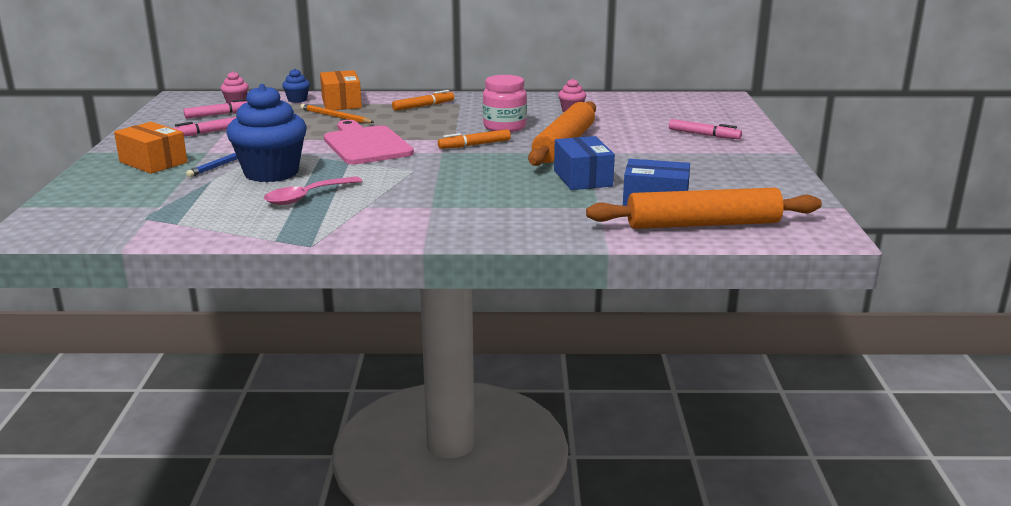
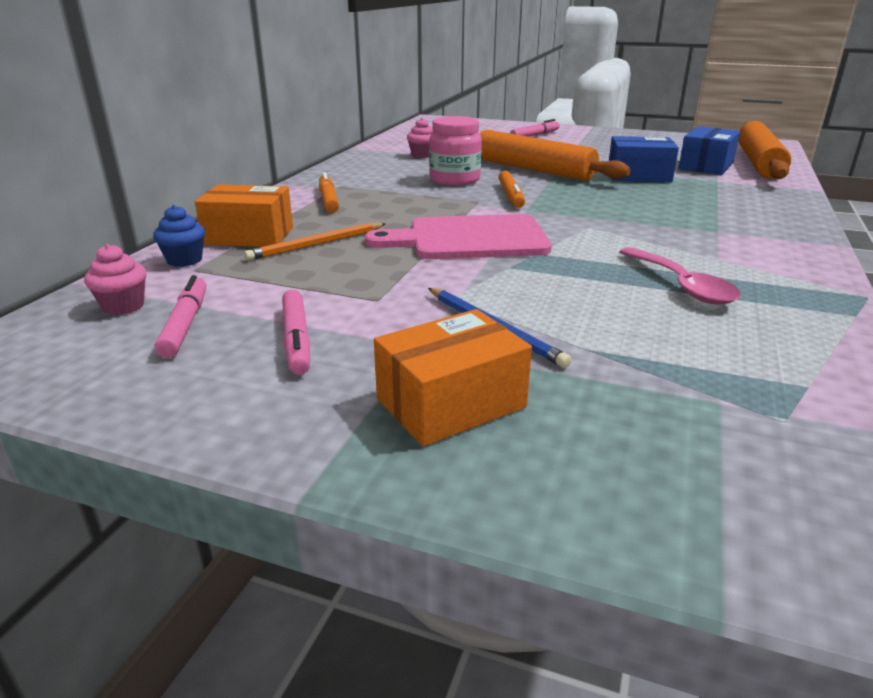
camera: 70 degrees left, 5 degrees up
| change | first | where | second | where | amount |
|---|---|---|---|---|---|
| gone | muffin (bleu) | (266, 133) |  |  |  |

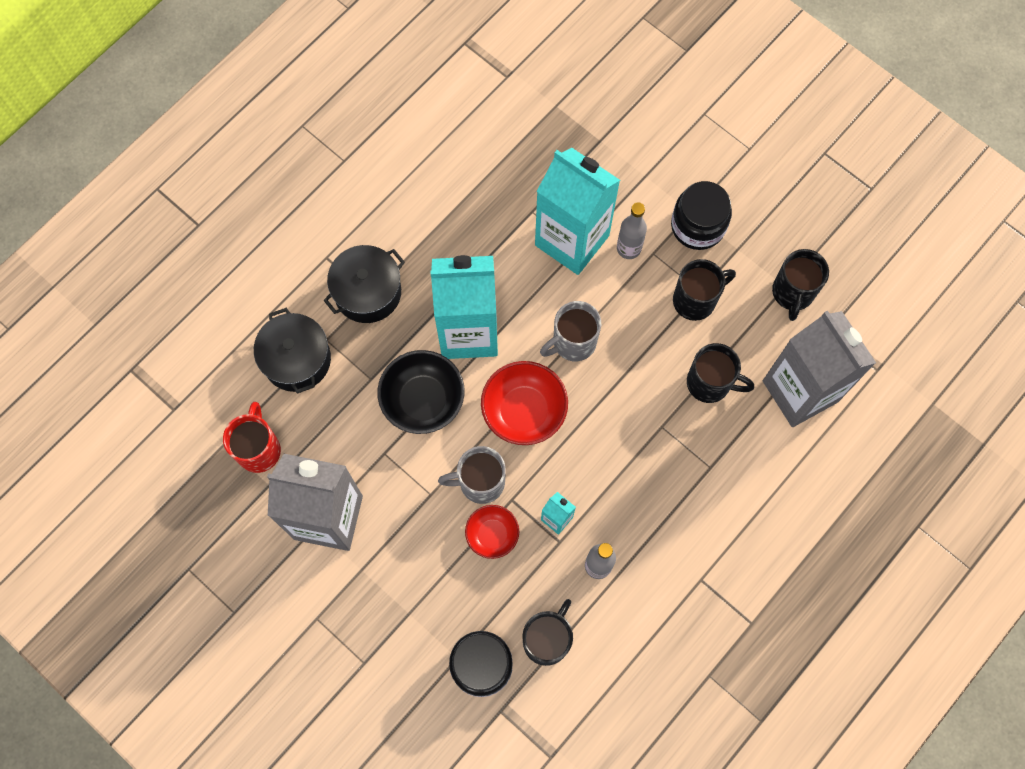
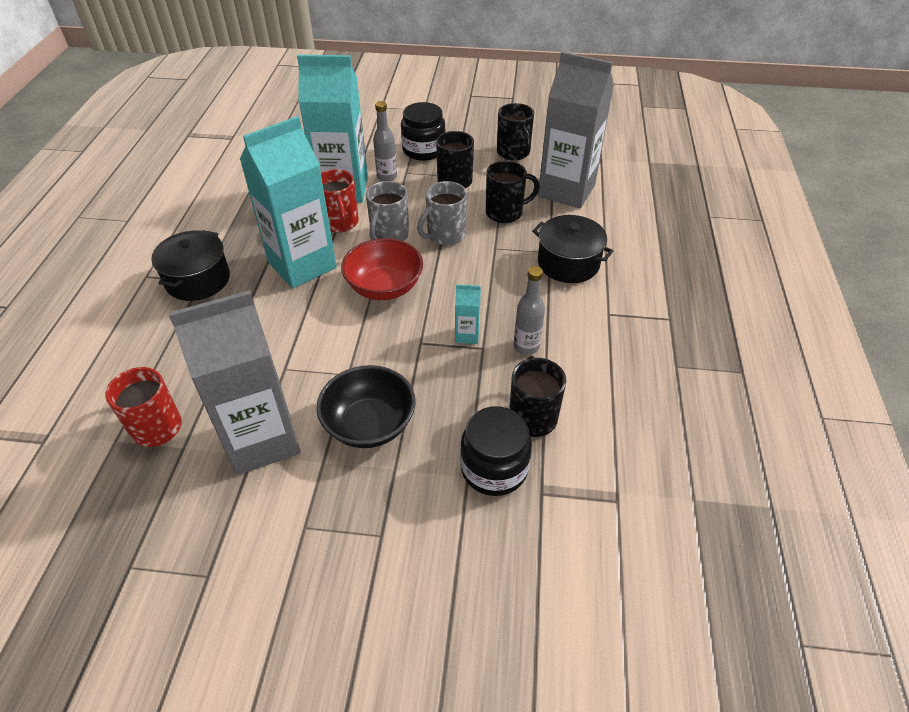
camera: 35 degrees left, 25 degrees down
| change | first | where | second | where | amount |
|---|---|---|---|---|---|
| shifted | bol (noir) | (421, 392) |  | (366, 406) |  |
| new |  |  | tasse (rouge) | (340, 201) |  |
| shifted | tasse (gris) | (472, 475) |  | (442, 213) |  |
| shifted | marmite (noir) | (292, 351) |  | (572, 249) |  |
| gone | bol (rouge) | (492, 532) |  |  |  |

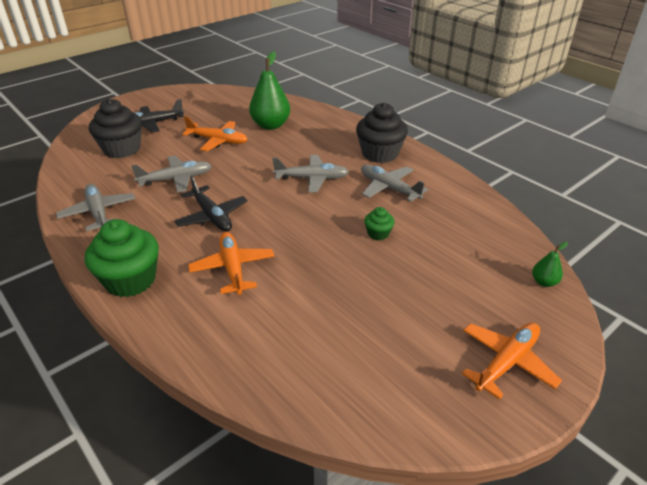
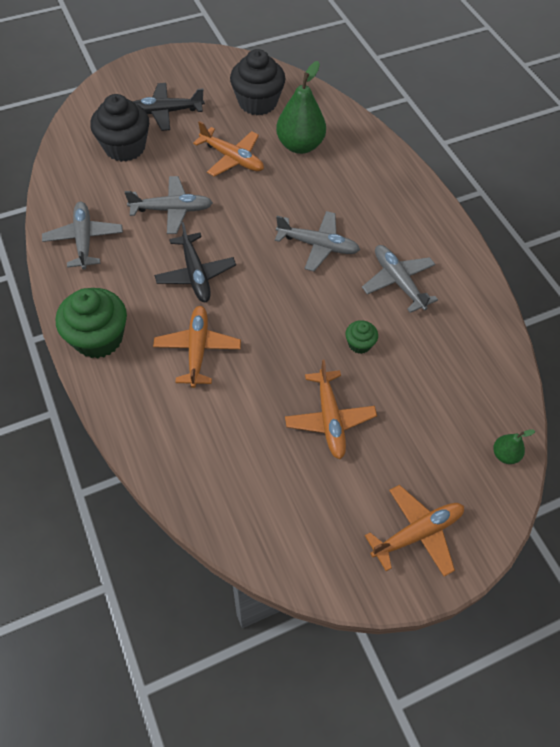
camera: 15 degrees right, 20 degrees up
| change | first | where | second | where | amount |
|---|---|---|---|---|---|
| shifted | muffin (noir) | (382, 133) |  | (257, 82) |  |
| new |  |  | avion (orange) | (331, 409) |  |

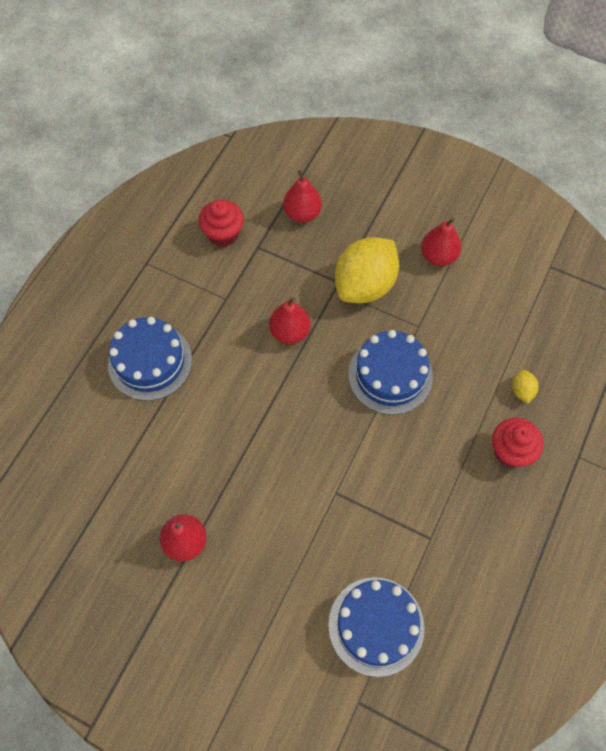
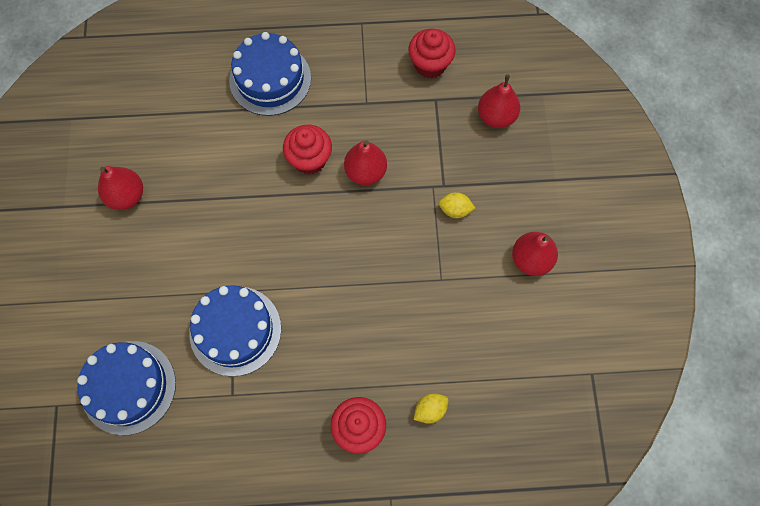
camera: 60 degrees right, 5 degrees up
| change | first | where | second | where | amount |
|---|---|---|---|---|---|
| shifted | gâteau (bleu) | (390, 372) |  | (235, 331) |  |
| new |  |  | muffin (rouge) | (307, 150) |  |
| scaled | citron (jaune) | (367, 270) |  | (457, 205) | x0.40 |

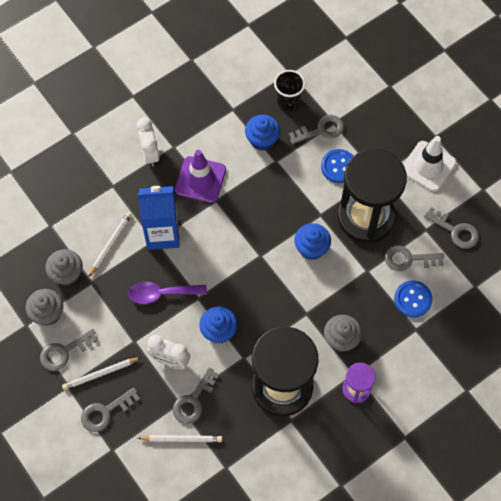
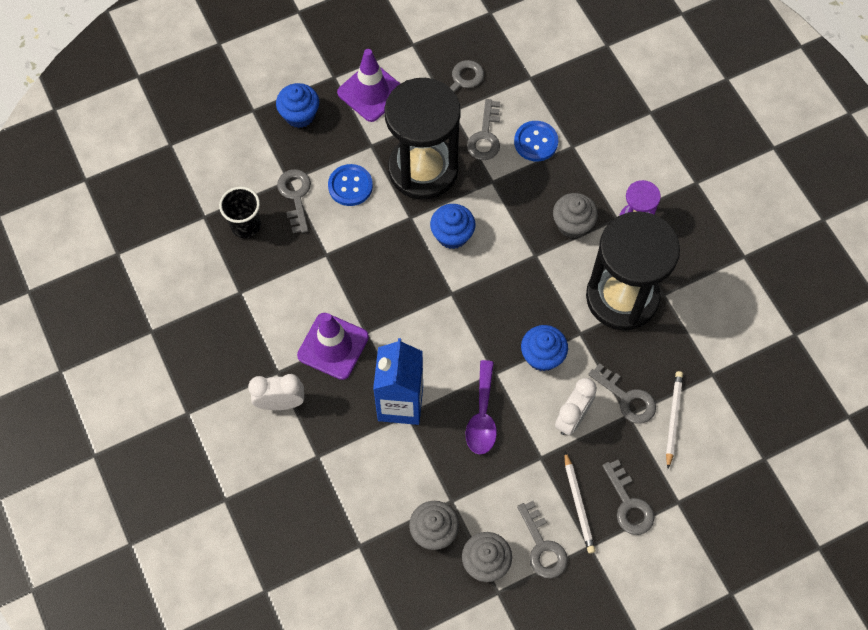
camera: 80 degrees left, 0 degrees up
| change | first | where | second | where | amount |
|---|---|---|---|---|---|
| shifted | muffin (bleu) | (262, 132) |  | (297, 105) |  |
| repainted | cône de chantier (blanc) | (429, 164) | cône de chantier (violet) | (368, 85) |  |
| gone | crayon (blanc) | (110, 244) |  |  |  |

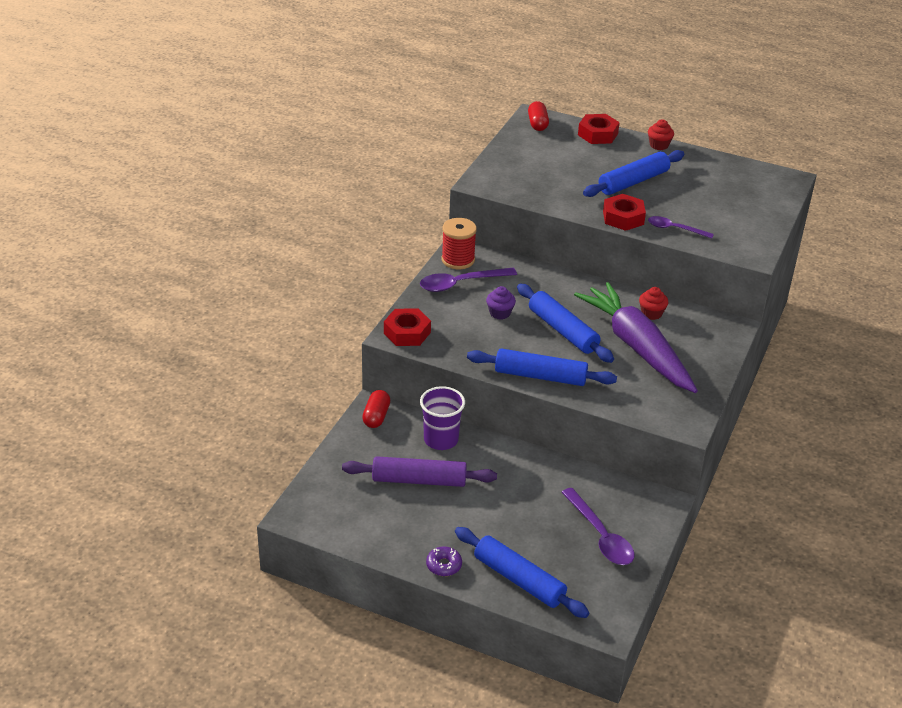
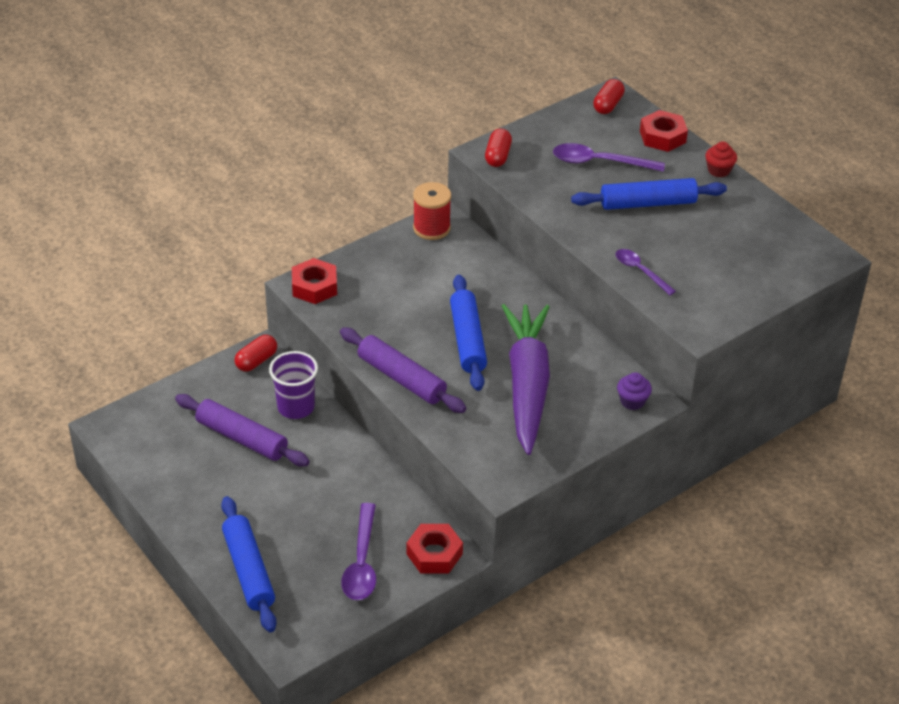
camera: 30 degrees right, 5 degrees up
| change | first | where | second | where | amount |
|---|---|---|---|---|---|
| repainted | rouleau à pâtisserie (bleu) | (542, 367) | rouleau à pâtisserie (violet) | (403, 370) |  |
| shifted | écrou (rouge) | (624, 212) |  | (434, 549) |  |
| new |  |  | gélule (rouge) | (498, 147) |  |
| shifted | cuillère (violet) | (468, 280) |  | (609, 157) |  |
| shifted | muffin (violet) | (501, 303) |  | (634, 391) |  |
| gone | beignet (violet) | (444, 561) |  |  |  |
| gone | muffin (rouge) | (653, 303) |  |  |  |

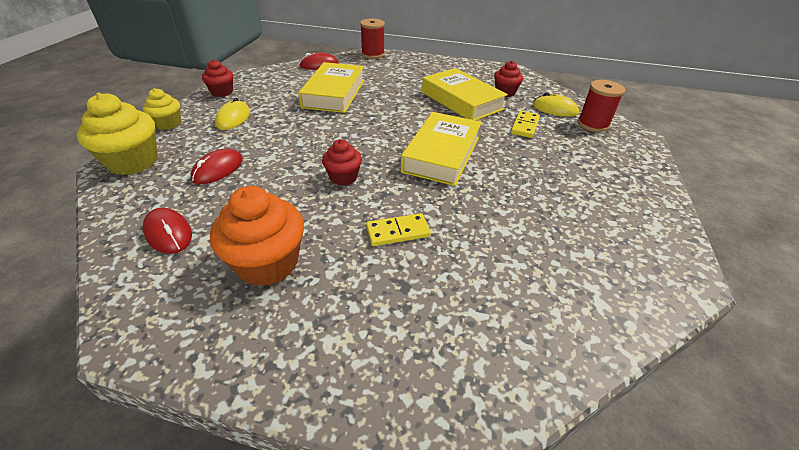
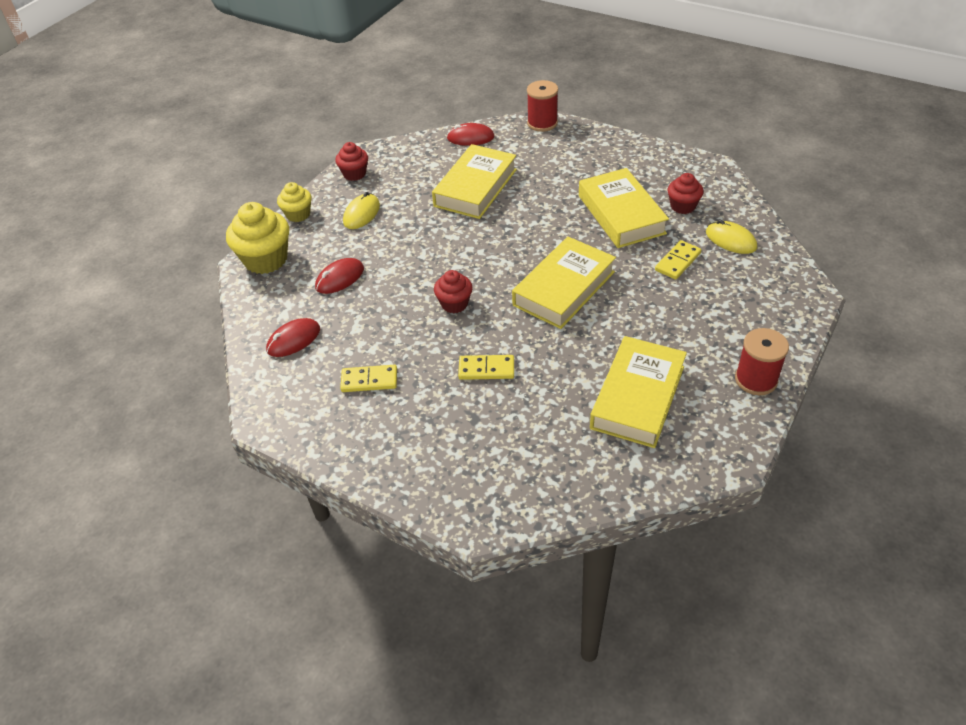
camera: 20 degrees right, 5 degrees up
| change | first | where | second | where | amount |
|---|---|---|---|---|---|
| rotated | souris (rouge) | (167, 231) |  | (293, 337) | 75 degrees clockwise |
| swapped | muffin (orange) | (257, 236) | domino (jaune) | (368, 378) |  |
| new |  |  | livre (jaune) | (638, 392) |  |
| shifted | bobine (rouge) | (601, 106) |  | (762, 361) |  |

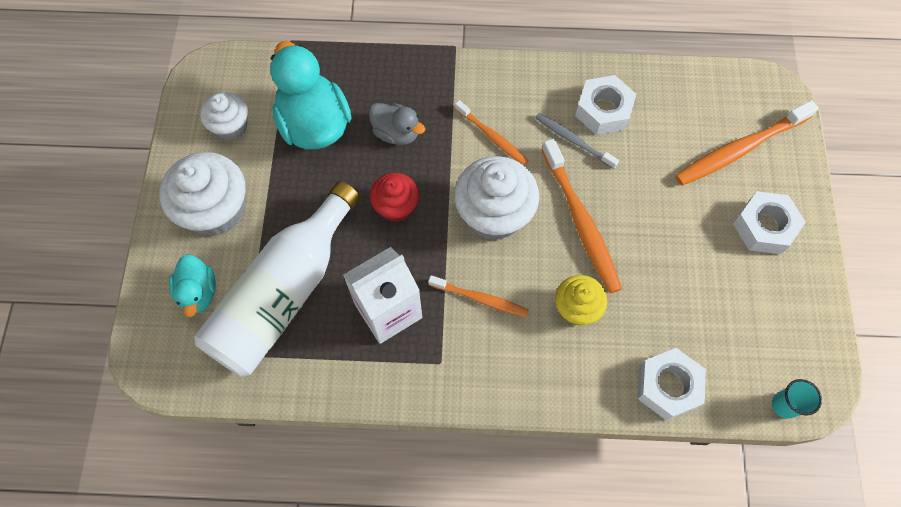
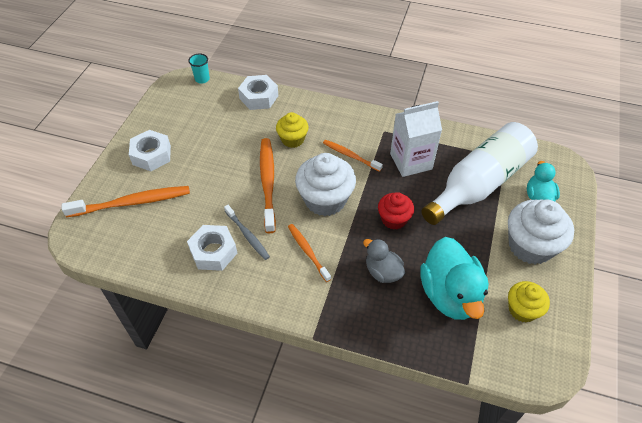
camera: 165 degrees left, 15 degrees down
| change | first | where | second | where | amount |
|---|---|---|---|---|---|
| repainted | muffin (blanc) | (224, 116) | muffin (jaune) | (529, 302) |  |

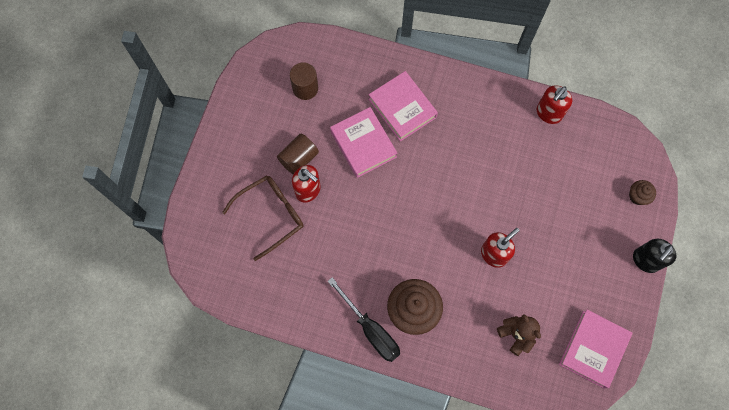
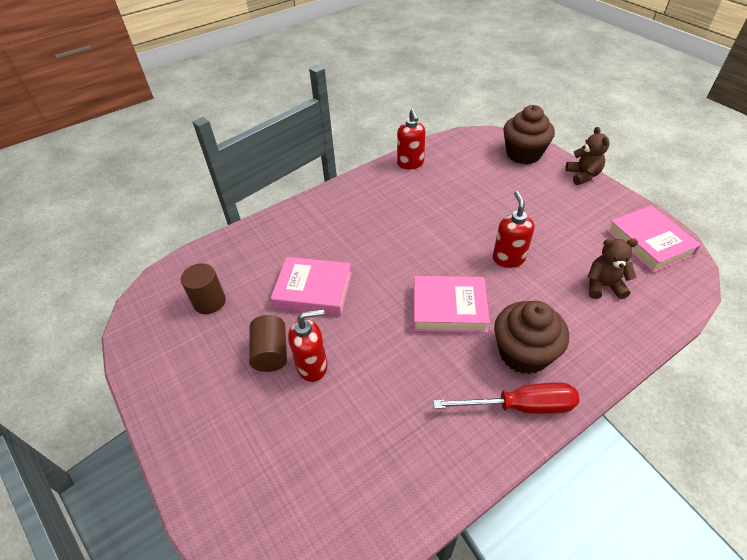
camera: 50 degrees left, 25 degrees down
| change | first | where | second | where | amount |
|---|---|---|---|---|---|
| shifted | livre (rose) | (403, 106) |  | (452, 304) |  |
| repainted | tournevis (noir) | (364, 319) | tournevis (rouge) | (506, 398) |  |
| scaled | muffin (marron) | (642, 192) |  | (529, 134) | x2.02 |
| swapped | distributeur de savon (noir) | (654, 256) | ours en peluche (marron) | (587, 156) |  |
| gone | lunettes (marron) | (263, 218) |  |  |  |

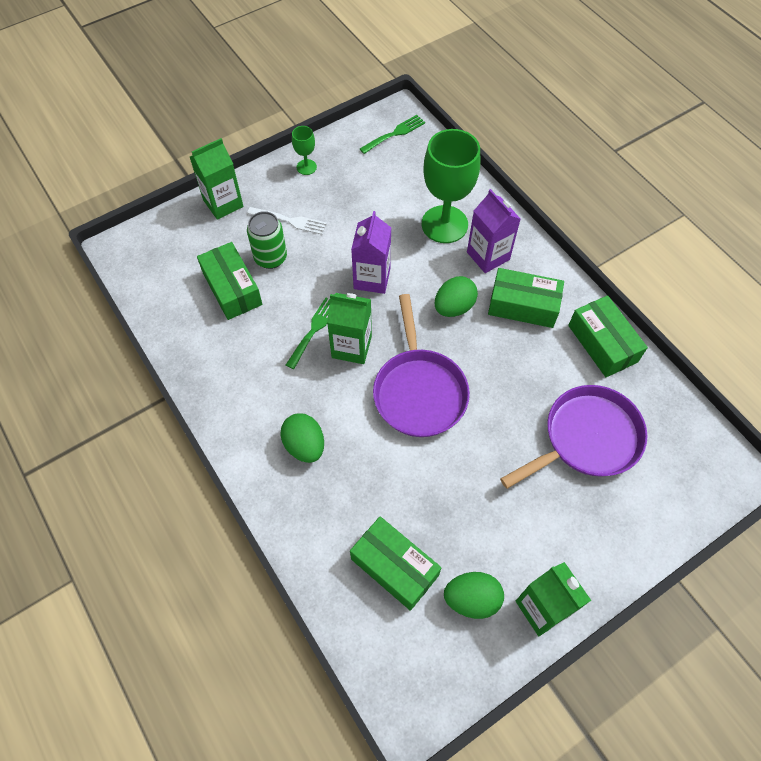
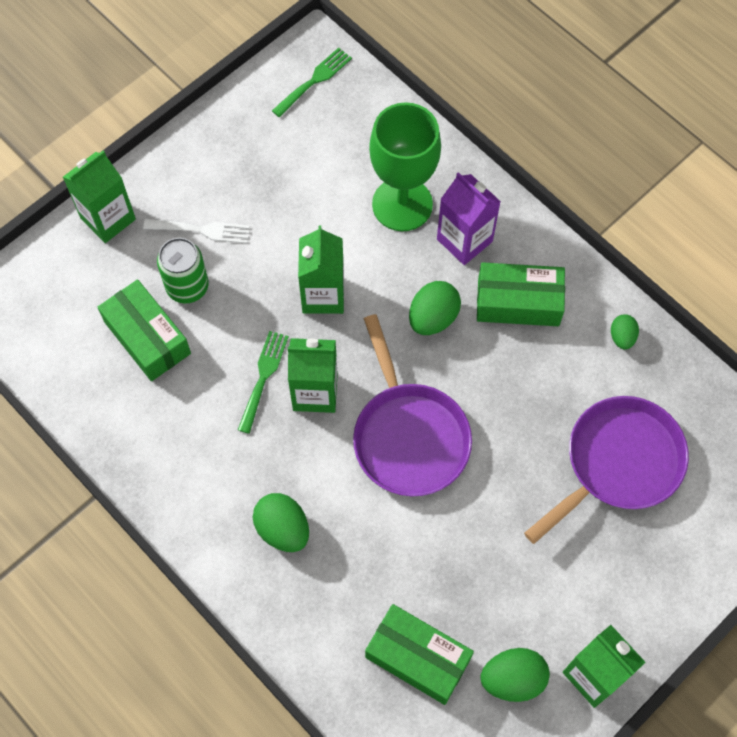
camera: 10 degrees left, 5 degrees up
| change | first | where | second | where | amount |
|---|---|---|---|---|---|
| repainted | brique de lait (violet) | (371, 252) | brique de lait (vert) | (321, 269) |  |
| swapped | boîte (vert) | (608, 336) | œuf (vert) | (625, 332) |  |
| gone | verre à pied (vert) | (304, 150) |  |  |  |

